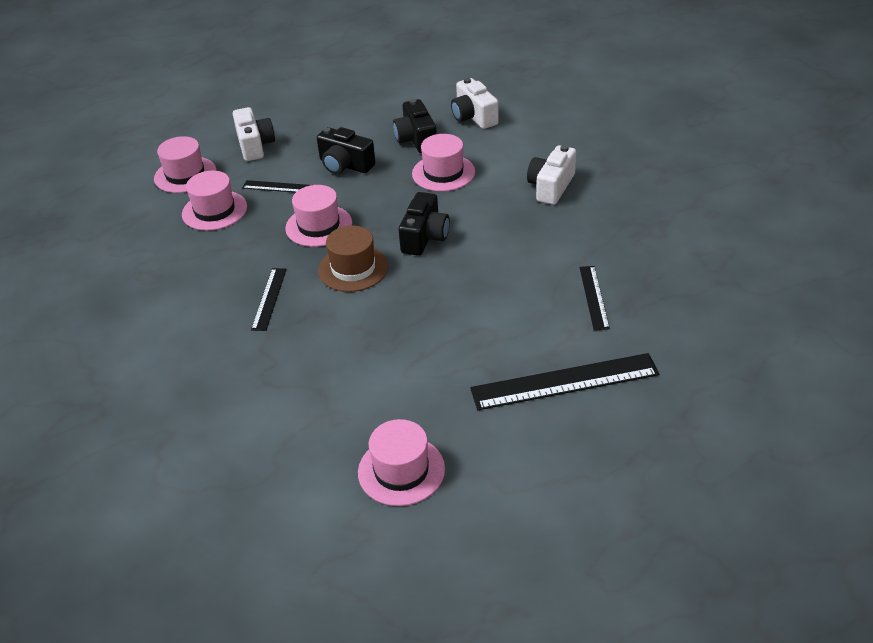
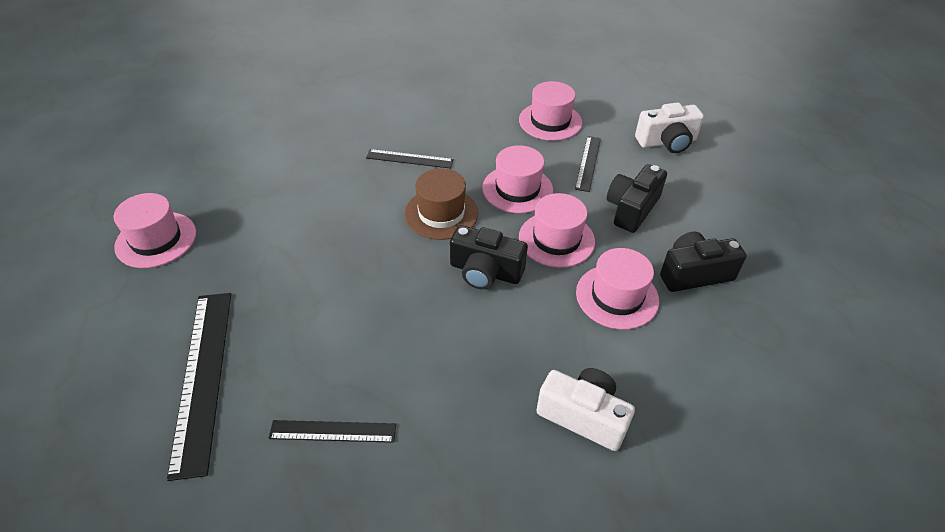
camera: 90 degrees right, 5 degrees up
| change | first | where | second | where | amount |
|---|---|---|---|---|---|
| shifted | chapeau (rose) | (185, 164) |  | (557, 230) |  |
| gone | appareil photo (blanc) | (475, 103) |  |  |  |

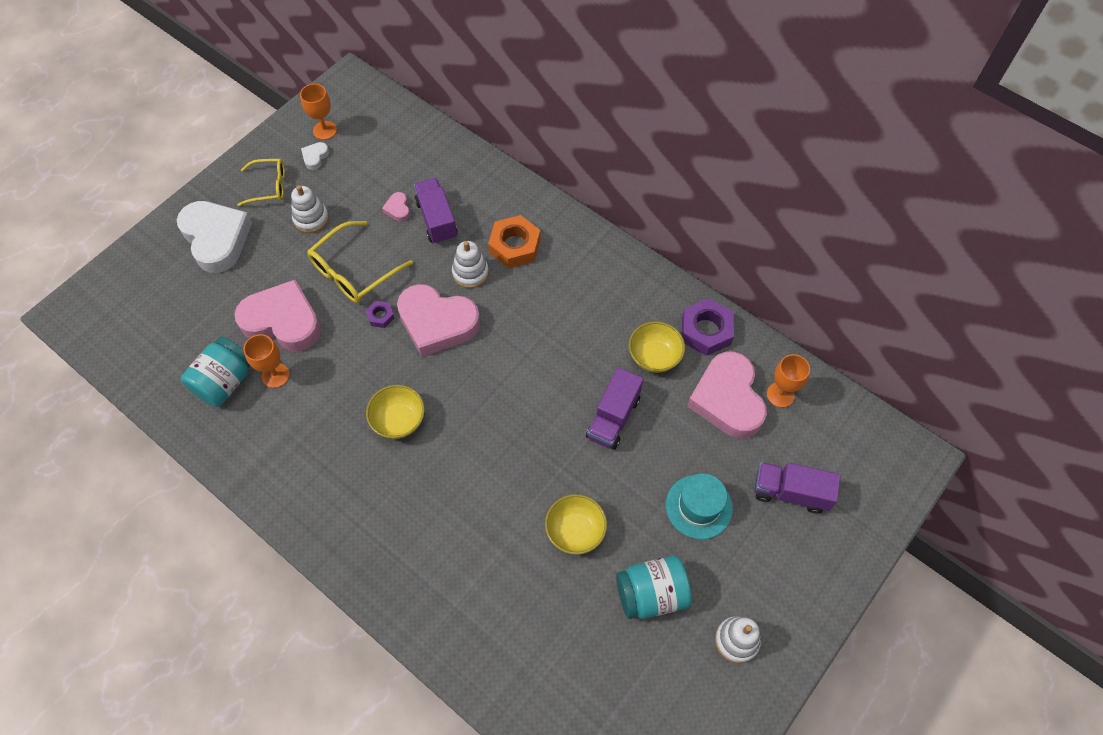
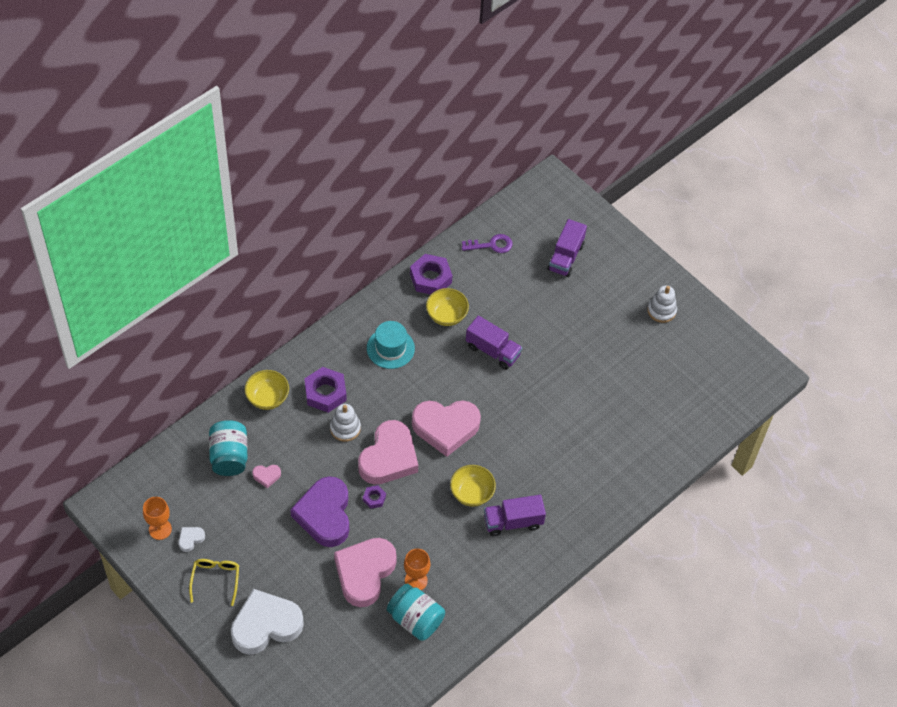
camera: 85 degrees left, 5 degrees down
| change | first | where | second | where | amount |
|---|---|---|---|---|---|
| rotated | cœur (blanc) | (315, 156) |  | (192, 539) | 105 degrees clockwise |
| shifted | bocal (turquoise) | (654, 587) |  | (228, 448) |  |
| shifted | bol (jaune) | (576, 524) |  | (267, 390) |  |
| swapped | lunettes (jaune) | (360, 262) | cœur (violet) | (319, 511) |  |
| repainted | écrou (orange) | (514, 241) | écrou (violet) | (325, 390) |  |
| shifted | chapeau (turquoise) | (699, 506) |  | (391, 345) |  |
| shifted | cœur (rose) | (727, 395) |  | (446, 428) |  |
| swapped | verre à pied (orange) | (788, 381) | clé (violet) | (487, 243) |  |
| shifted | camion (violet) | (436, 211) |  | (515, 515) |  |
| gone | jouet à empiler (blanc) | (310, 209) |  |  |  |

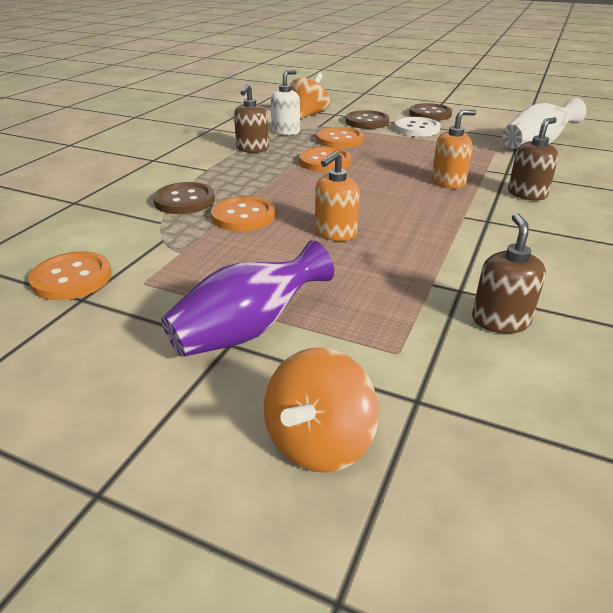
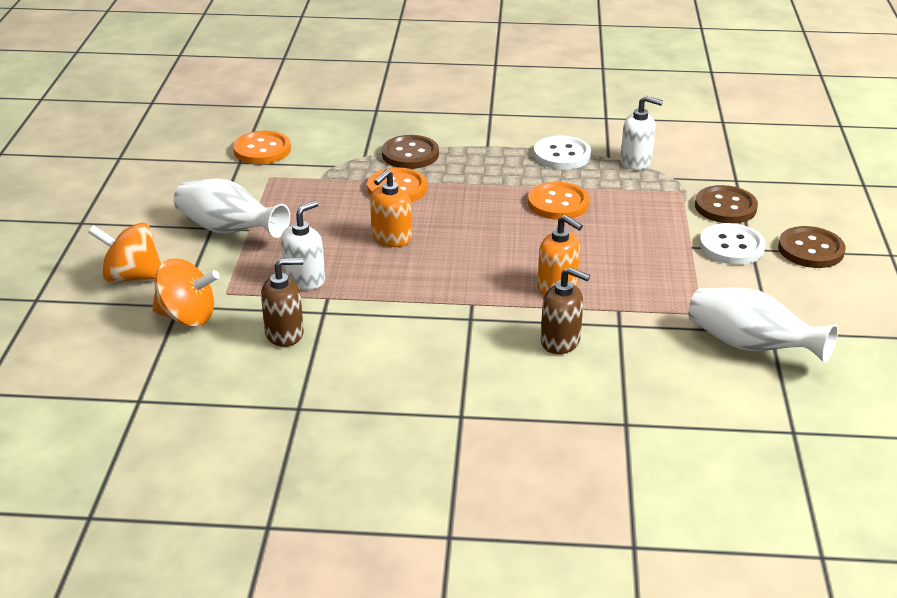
camera: 70 degrees right, 0 degrees up
| change | first | where | second | where | amount |
|---|---|---|---|---|---|
| shifted | toupie (orange) | (310, 95) |  | (186, 292) |  |
| repainted | vase (violet) | (247, 298) | vase (blanc) | (232, 208) |  |
| new |  |  | distributeur de savon (blanc) | (303, 245) |  |
| rotated | distributeur de savon (orange) | (337, 196) |  | (391, 208) | 75 degrees counterclockwise |
| swapped | distributeur de savon (marron) | (251, 118) | bouton (blanc) | (562, 153) |  |
| gone | bouton (orange) | (340, 137) |  |  |  |

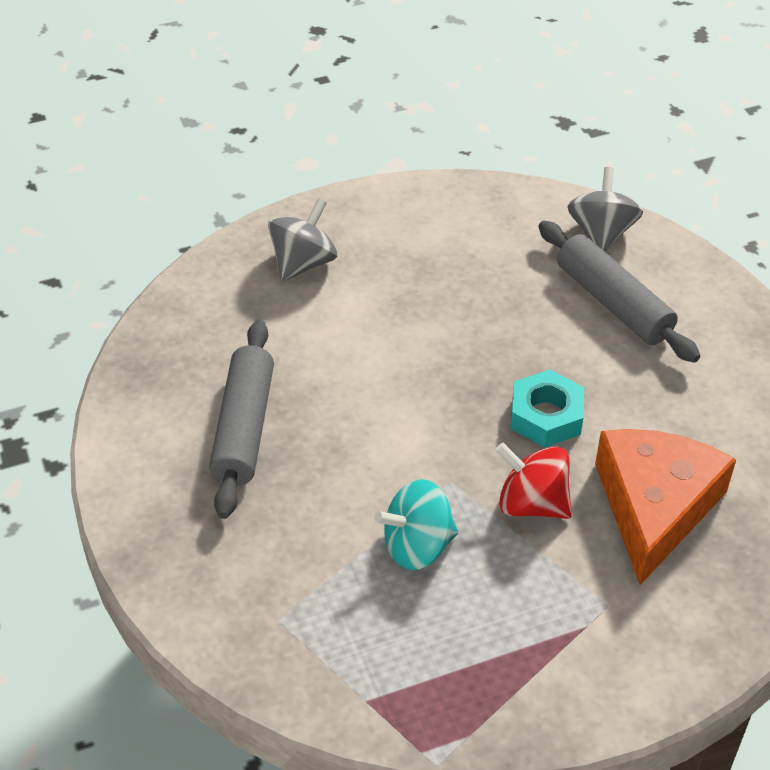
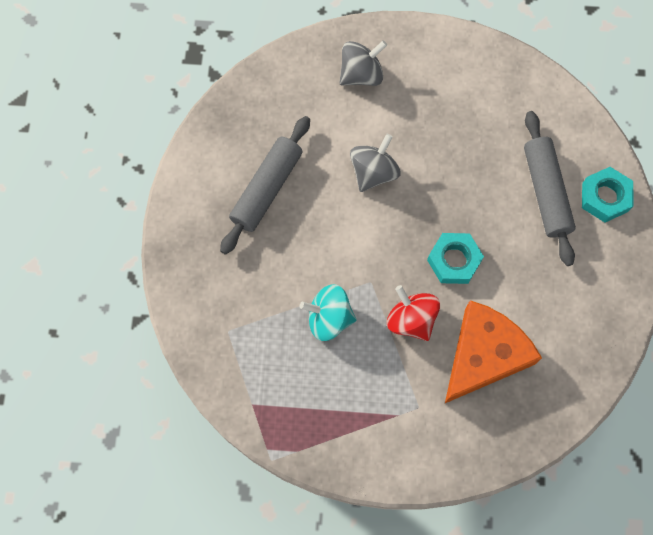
camera: 25 degrees right, 25 degrees up
| change | first | where | second | where | amount |
|---|---|---|---|---|---|
| shifted | toupie (gris) | (605, 209) |  | (375, 163) |  |
| new |  |  | écrou (turquoise) | (607, 194) |  |

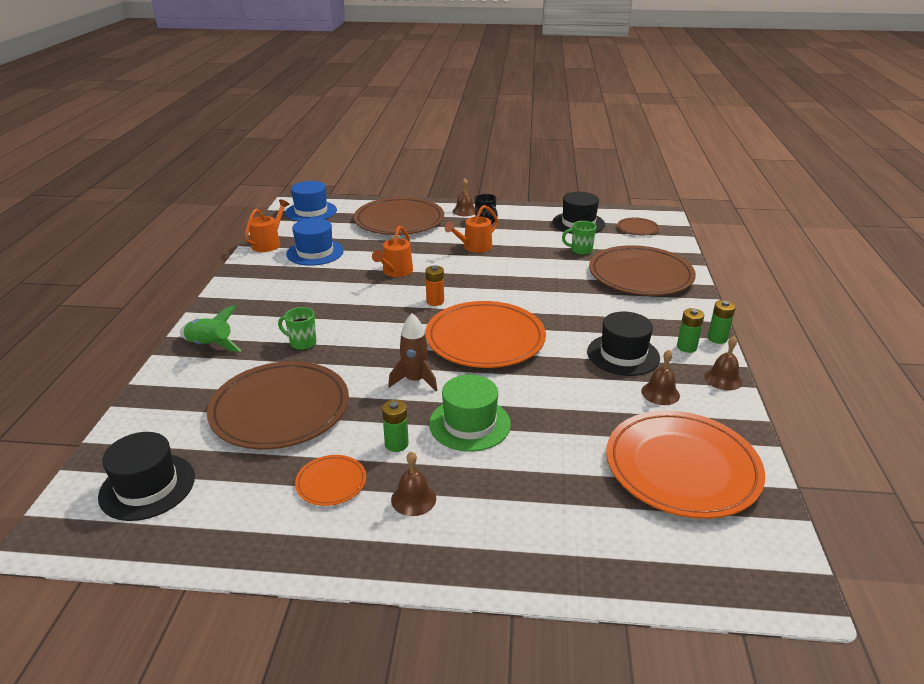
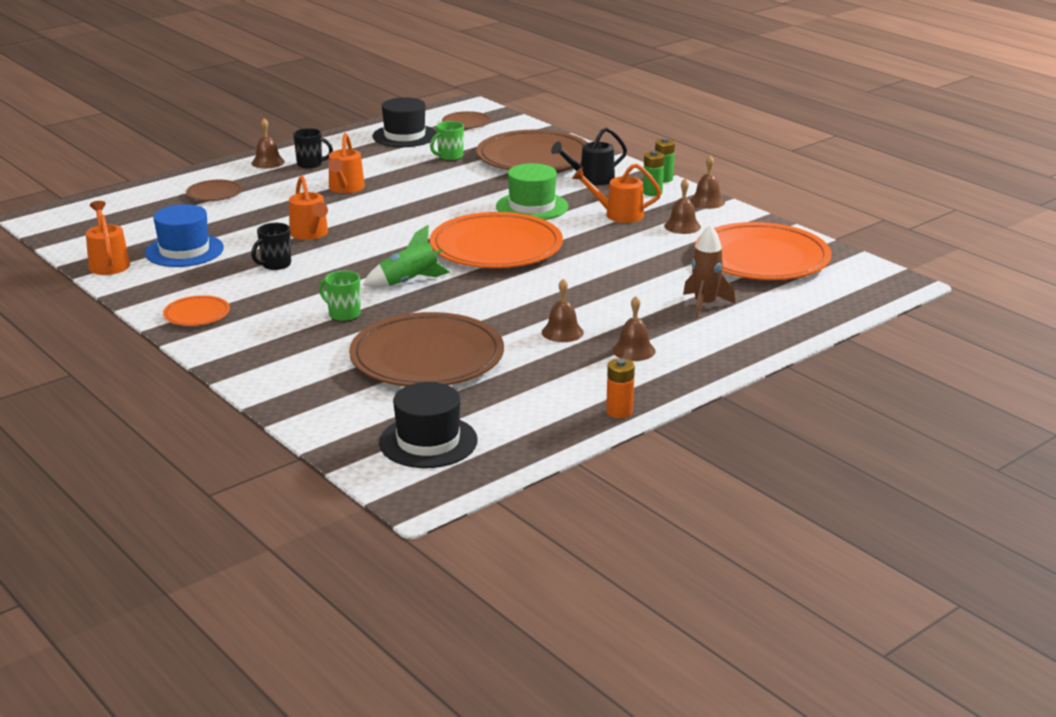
camera: 45 degrees left, 5 degrees down
| change | first | where | second | where | amount |
|---|---|---|---|---|---|
| shifted | assiette (orange) | (330, 480) |  | (196, 310) |  |
| scaled | assiette (marron) | (399, 216) |  | (214, 190) | x0.45 |
| new |  |  | tasse (noir) | (271, 246) |  |
| rotated | tasse (vert) | (297, 328) |  | (339, 296) | 60 degrees clockwise |
| shifted | fusée (vert) | (210, 328) |  | (406, 256) |  |
| shifted | chapeau (vert) | (470, 413) |  | (532, 191) |  |
| swapped | pile (vert) | (395, 426) | cloche (marron) | (563, 310) |  |
| new |  |  | arrosoir (noir) | (589, 156) |  |
| swapped | chapeau (noir) | (623, 344) | arrosoir (orange) | (616, 193) |  |
| shifted | pile (orange) | (434, 286) |  | (620, 388) |  |
| shifted | fusée (marron) | (412, 352) |  | (709, 271) |  |
| gone | chapeau (bleu) | (311, 201) |  |  |  |

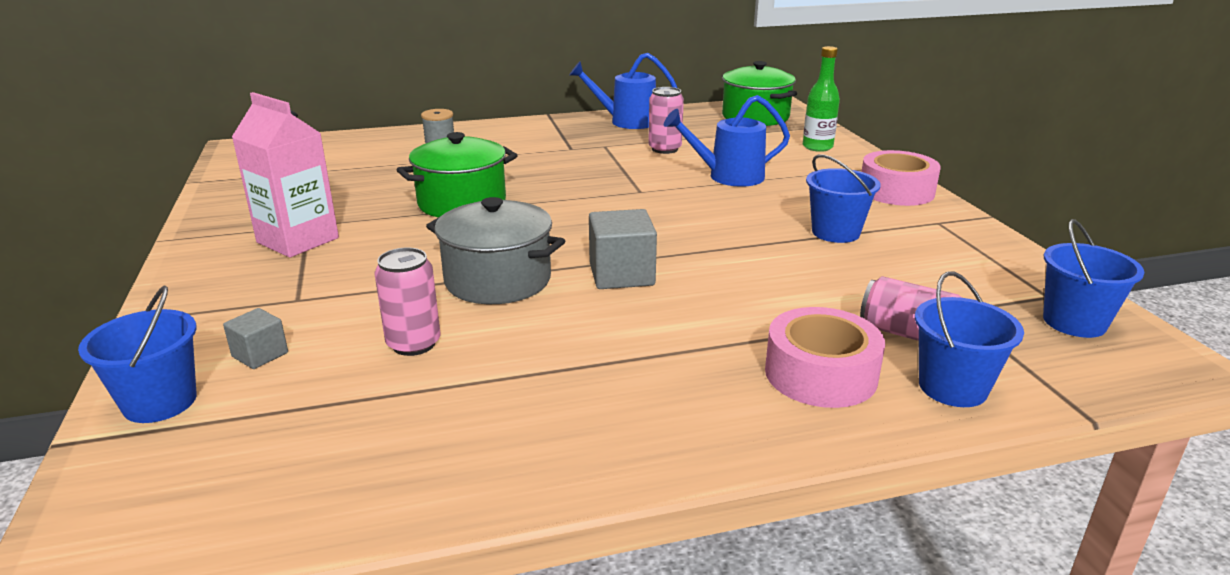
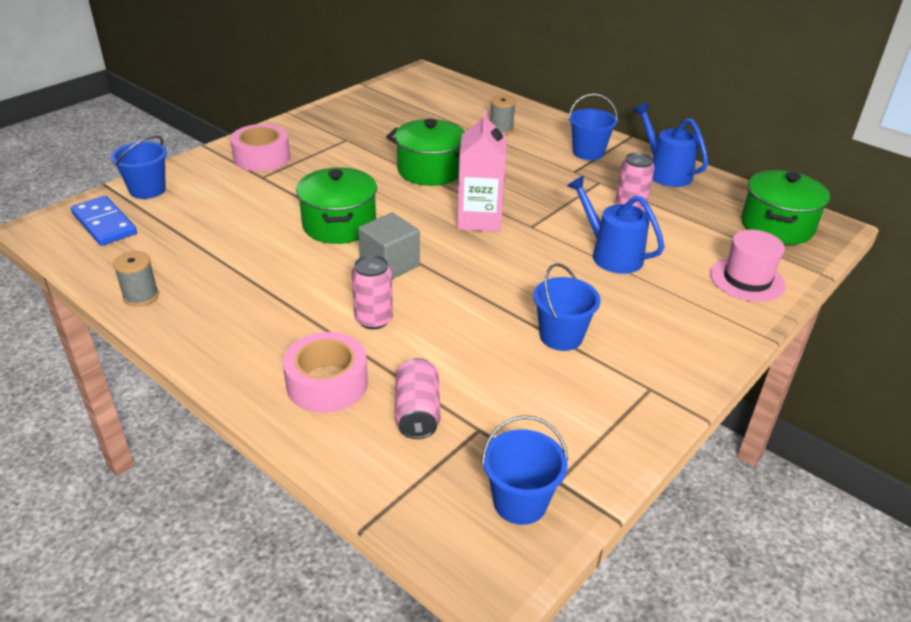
camera: 55 degrees right, 10 degrees up
| change | first | where | second | where | amount |
|---|---|---|---|---|---|
| new |  |  | domino (bleu) | (104, 221) |  |
| new |  |  | bobine (gris) | (136, 278) |  |
| shifted | ruban adhésif (rose) | (901, 178) |  | (260, 147) |  |
| repainted | marmite (gris) | (495, 250) | marmite (vert) | (336, 205) |  |
| shifted | canette (rose) | (408, 302) |  | (372, 292) |  |
| shifted | brique de lait (rose) | (285, 175) |  | (481, 171) |  |
| shifted | seau (bleu) | (969, 339) |  | (593, 126) |  |
| swapped | bouteille (vert) | (821, 99) | chapeau (rose) | (747, 266) |  |
| gone | cube (gris) | (255, 338) |  |  |  |

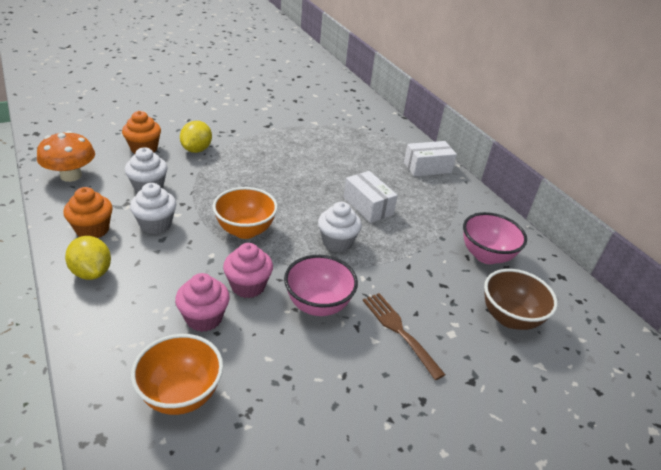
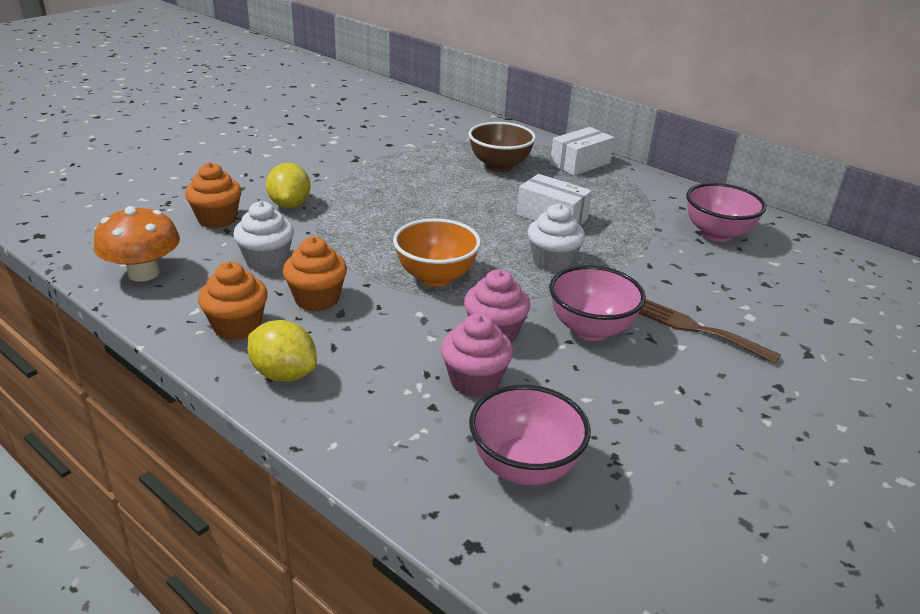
camera: 20 degrees left, 5 degrees down
| change | first | where | second | where | amount |
|---|---|---|---|---|---|
| repainted | muffin (blanc) | (153, 208) | muffin (orange) | (315, 274) |  |
| shifted | bol (marron) | (521, 299) |  | (502, 147) |  |
| repainted | bol (orange) | (177, 374) | bol (rose) | (530, 435) |  |

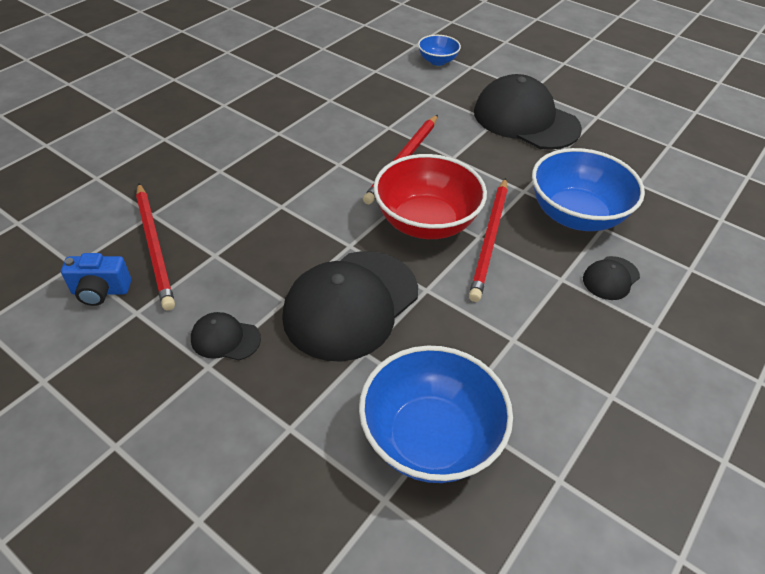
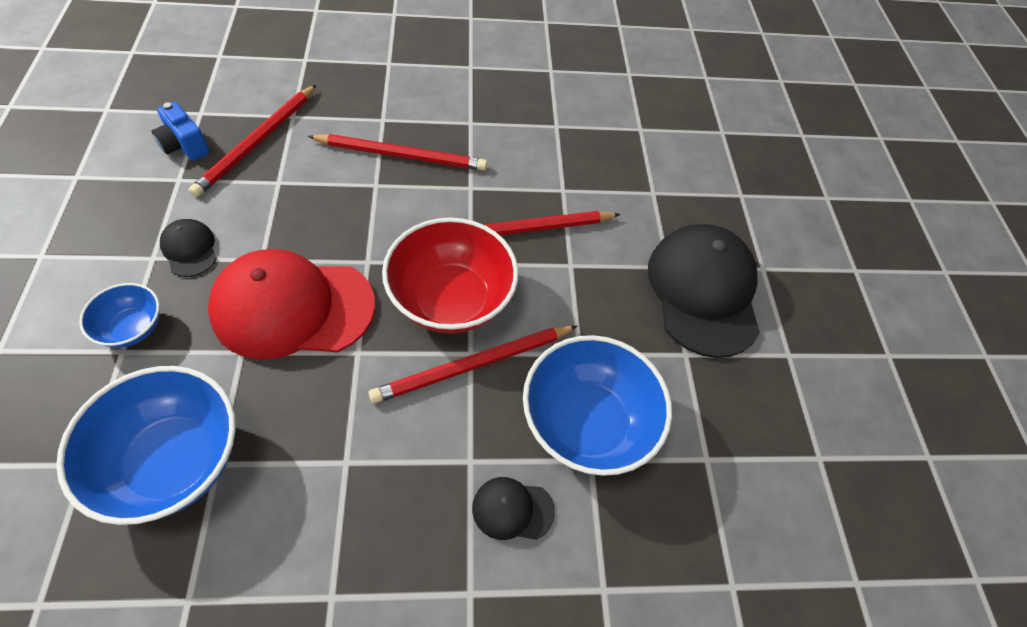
camera: 45 degrees right, 10 degrees up
| change | first | where | second | where | amount |
|---|---|---|---|---|---|
| shifted | bol (bleu) | (439, 50) |  | (119, 315) |  |
| repainted | casquette (noir) | (350, 306) | casquette (rouge) | (291, 304) |  |
| new |  |  | crayon (rouge) | (397, 152) |  |

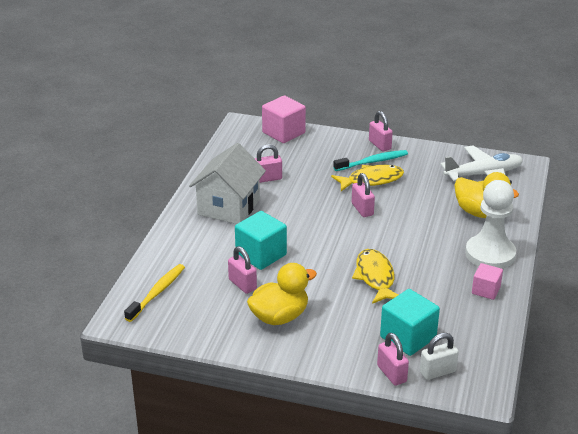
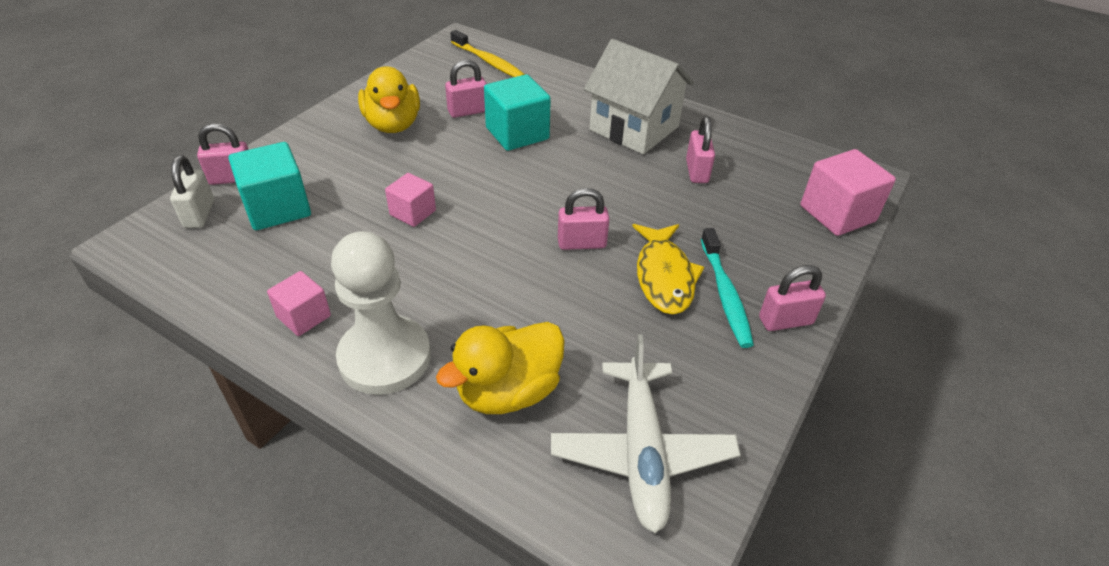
camera: 105 degrees right, 10 degrees up
| change | first | where | second | where | amount |
|---|---|---|---|---|---|
| swapped | poisson (jaune) | (375, 276) | cube (rose) | (410, 200) |  |

